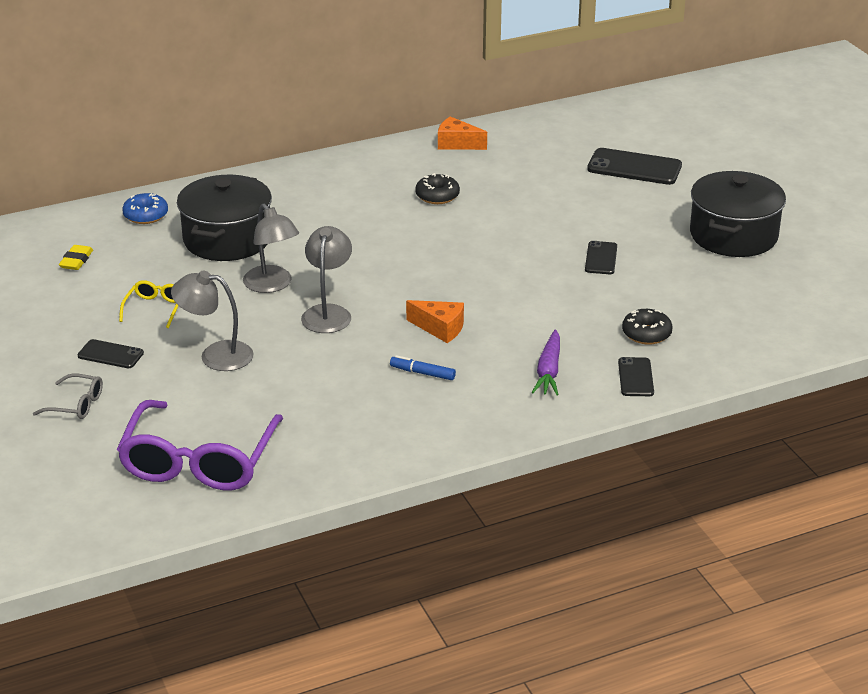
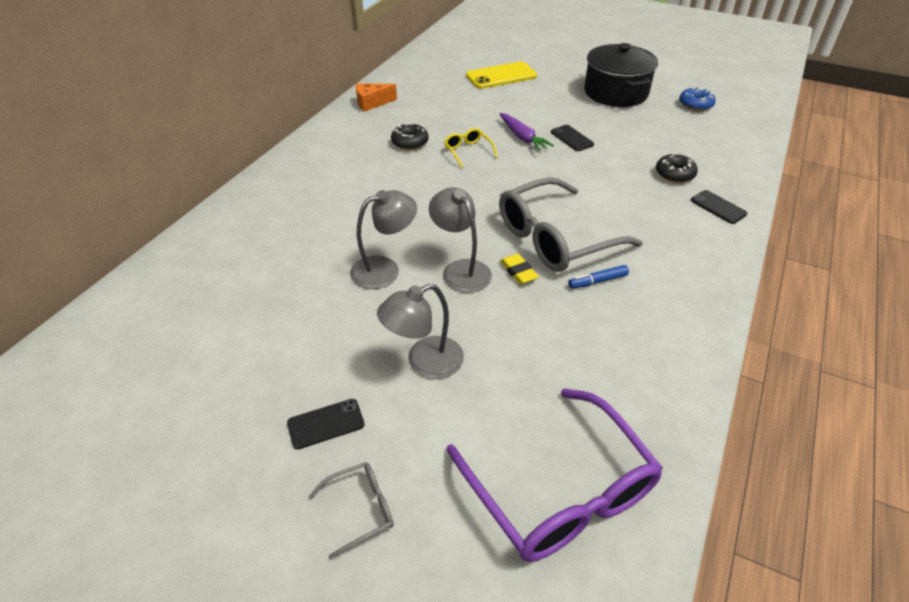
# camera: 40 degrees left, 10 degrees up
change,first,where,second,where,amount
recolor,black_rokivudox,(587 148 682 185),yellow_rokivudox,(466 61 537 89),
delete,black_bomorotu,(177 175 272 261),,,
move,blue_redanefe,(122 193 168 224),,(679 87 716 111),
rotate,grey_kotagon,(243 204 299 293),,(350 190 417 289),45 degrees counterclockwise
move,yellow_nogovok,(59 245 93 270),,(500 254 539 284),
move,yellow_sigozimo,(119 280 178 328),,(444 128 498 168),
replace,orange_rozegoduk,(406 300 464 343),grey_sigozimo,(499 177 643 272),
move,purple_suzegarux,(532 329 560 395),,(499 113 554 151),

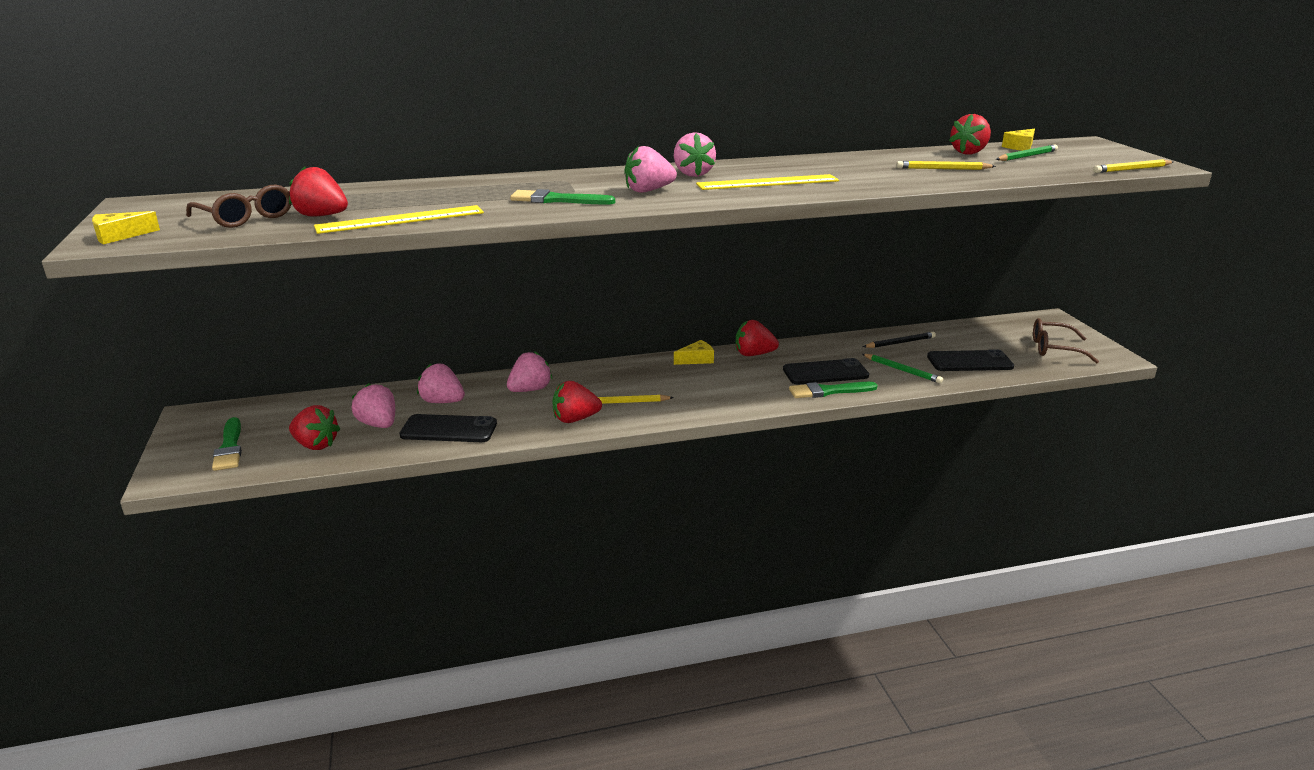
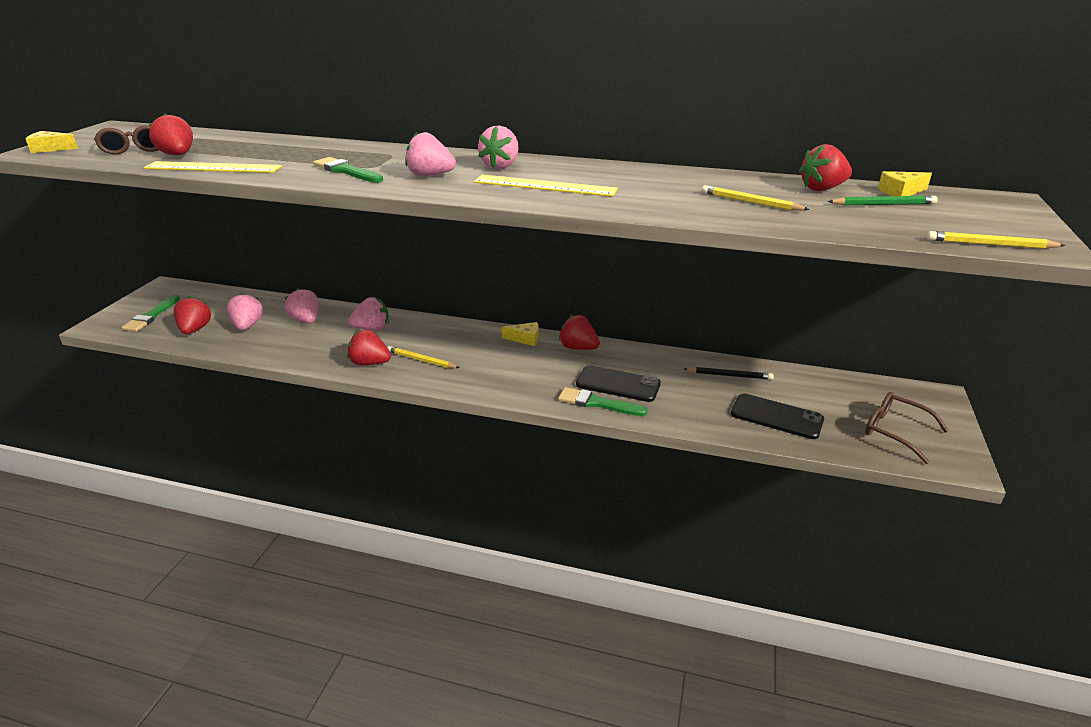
# camera: 30 degrees right, 5 degrees up
change,first,where,second,where,amount
delete,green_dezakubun,(862 354 943 384),,,
rotate,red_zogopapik,(289 405 340 450),,(174 296 211 334),150 degrees counterclockwise
delete,black_rokivudox,(399 414 497 442),,,

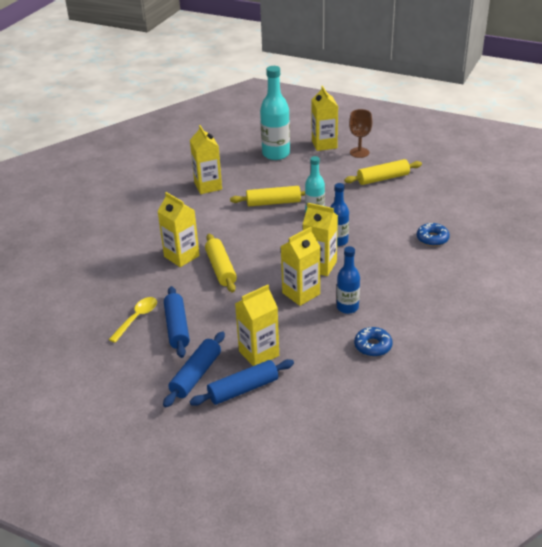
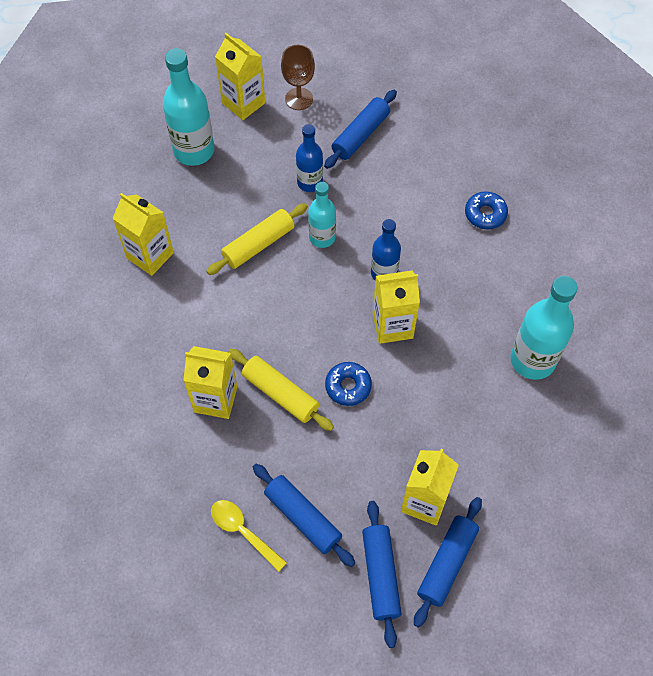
# camera: 35 degrees left, 25 degrees up
change,first,where,second,where,amount
recolor,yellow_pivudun,(344 159 422 185),blue_pivudun,(324 90 397 169),
delete,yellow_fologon,(281 227 321 306),,,
move,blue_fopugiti,(337 246 360 314),,(296 124 323 192),
rotate,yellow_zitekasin,(109 297 157 343),,(211 500 287 572),45 degrees counterclockwise
move,blue_redanefe,(354 327 392 357),,(325 362 372 406),
insert,,,turquoise_fopugiti,(510 276 578 380),

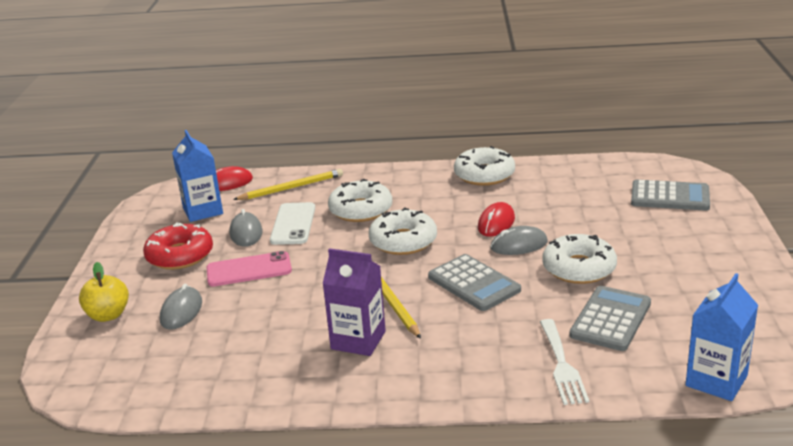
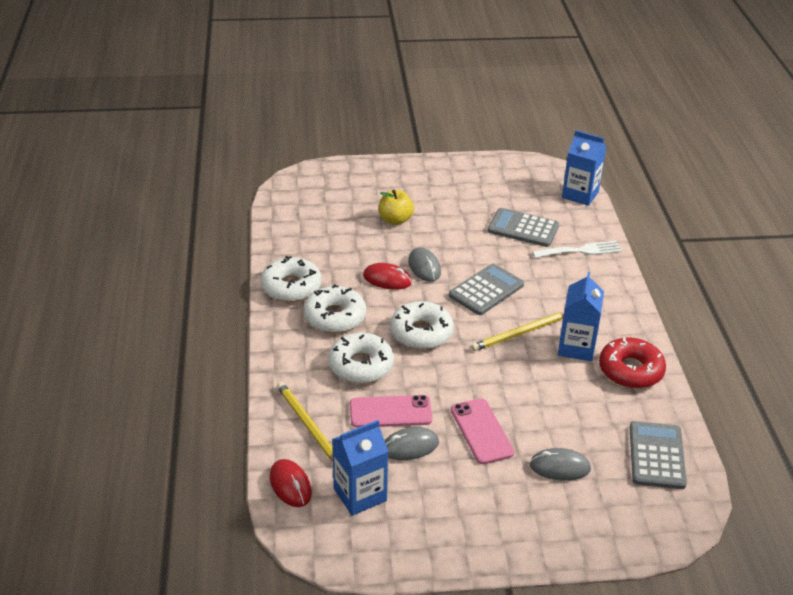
# camera: 100 degrees left, 10 degrees up
change,first,where,second,where,amount
move,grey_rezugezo,(631 180 710 211),,(629 421 687 489),
recolor,white_rokivudox,(270 202 315 245),pink_rokivudox,(350 395 432 428),
move,red_redanefe,(143 222 213 270),,(599 337 666 388),
move,white_redanefe,(542 234 617 284),,(304 284 366 333),
recolor,purple_fologon,(322 248 386 356),blue_fologon,(558 272 604 361),
move,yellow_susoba,(79 262 129 322),,(378 190 414 225),

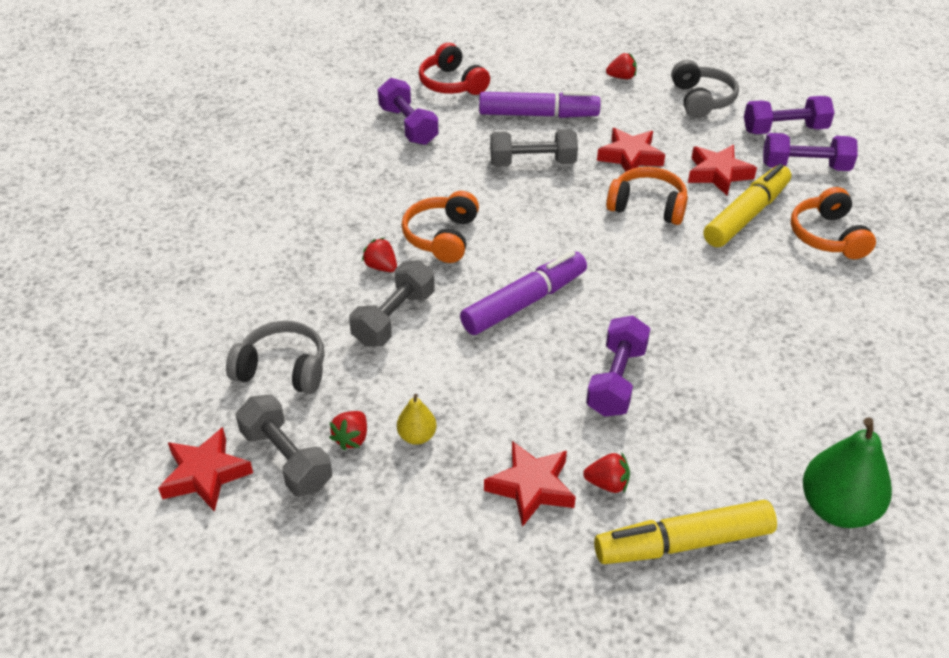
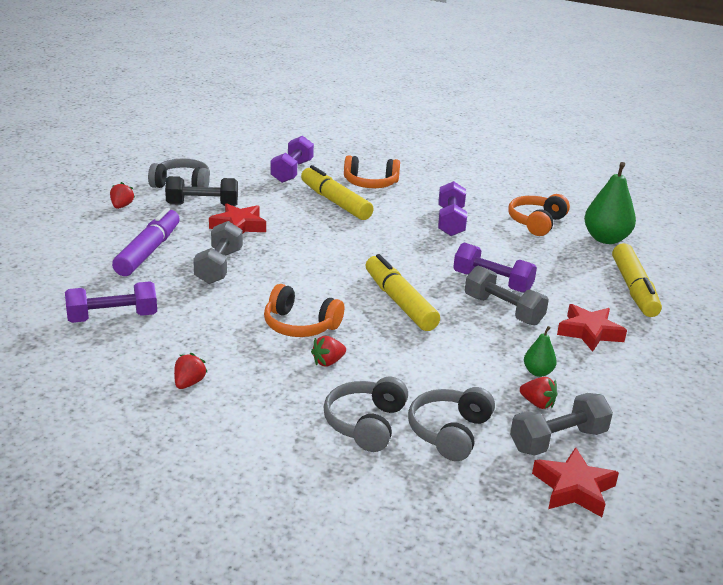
# camera: 80 degrees left, 15 degrees down
change,first,where,second,where,amount
delete,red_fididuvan,(419 43 490 95),,,
move,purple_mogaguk,(744 96 835 134),,(438 181 467 236),
delete,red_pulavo,(688 145 757 196),,,
move,orange_fididuvan,(606 167 688 225),,(508 194 570 236),
recolor,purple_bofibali,(460 251 587 335),yellow_bofibali,(366 254 440 331),
move,grey_mogaguk,(349 260 435 347),,(465 266 549 325),
recolor,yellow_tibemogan,(397 394 437 445),green_tibemogan,(524 326 557 377),
move,red_zogopapik,(583 453 630 493),,(174 353 208 389),
insert,,,black_mogaguk,(165 176 238 206),
insert,,,grey_fididuvan,(323 376 408 452),

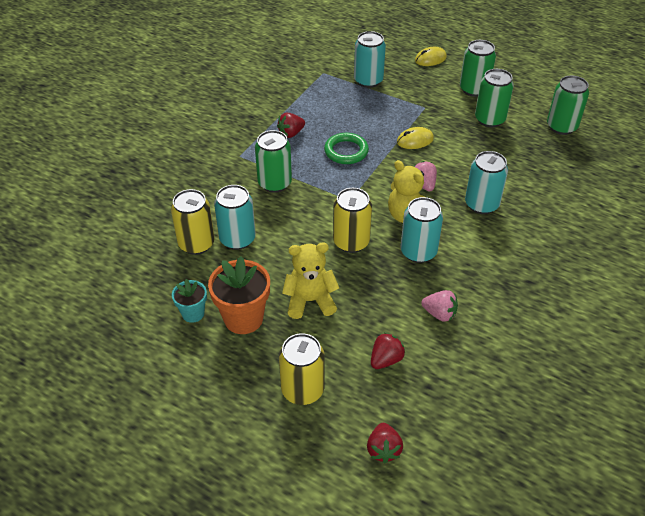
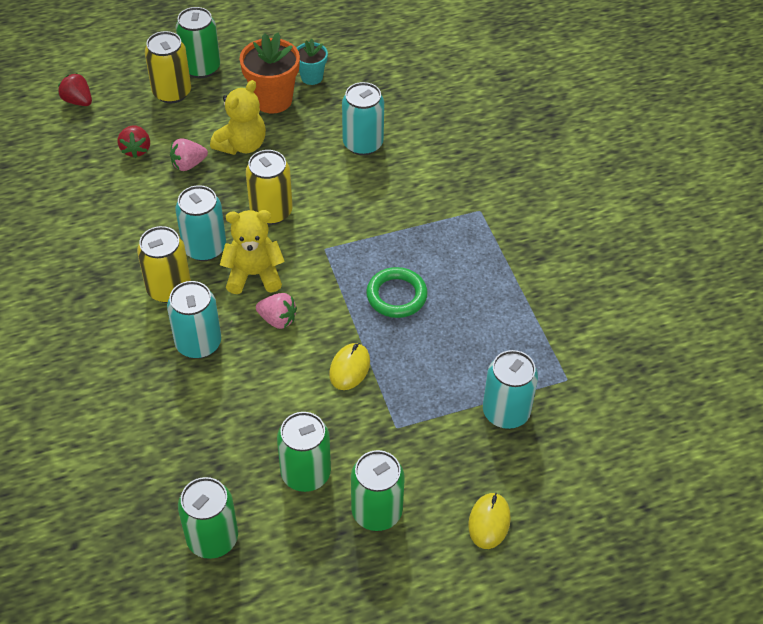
# camera: 130 degrees right, 5 degrees up
change,first,where,second,where,amount
delete,red_zogopapik,(277 113 305 138),,,
move,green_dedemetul,(255 130 292 193),,(176 7 220 78),
move,yellow_dedemetul,(171 189 215 255),,(137 226 191 303),
move,pink_zogopapik,(421 290 458 322),,(170 138 208 171),

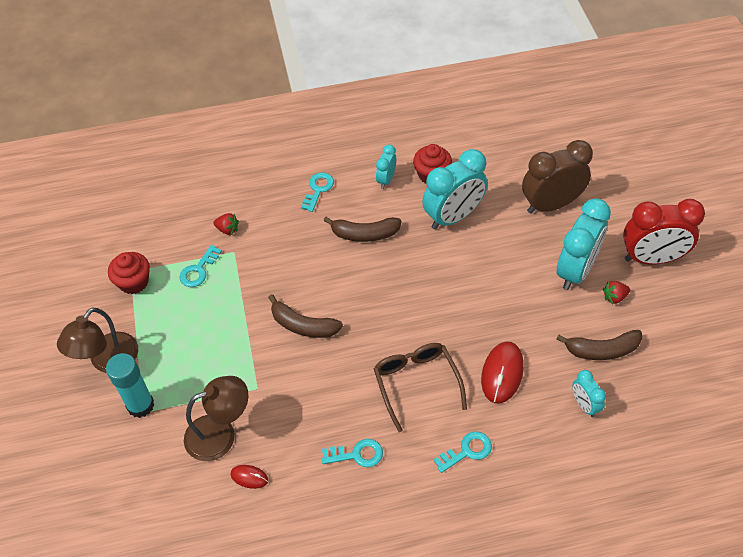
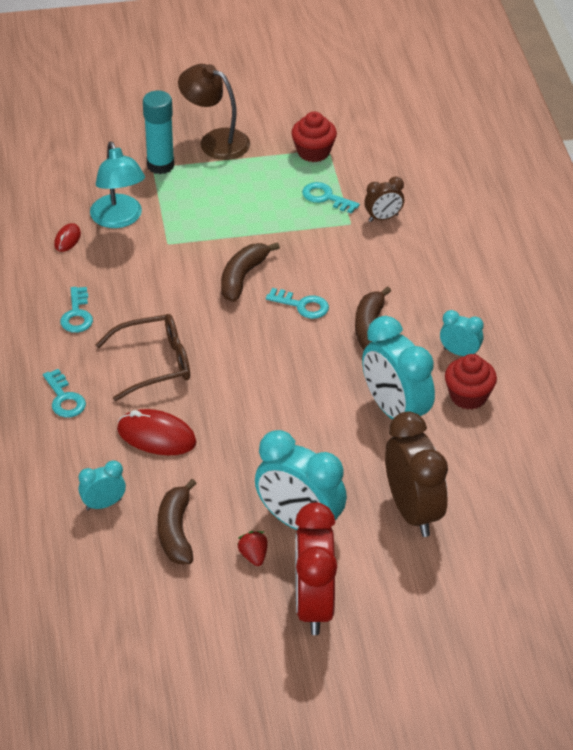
# camera: 90 degrees right, 10 degrees down
change,first,where,second,where,amount
move,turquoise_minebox,(301 172 334 212),,(266 288 329 319),
replace,red_zogopapik,(213 213 239 235),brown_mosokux,(364 177 404 222),
recolor,brown_kotagon,(184 376 248 461),turquoise_kotagon,(90 141 145 228),

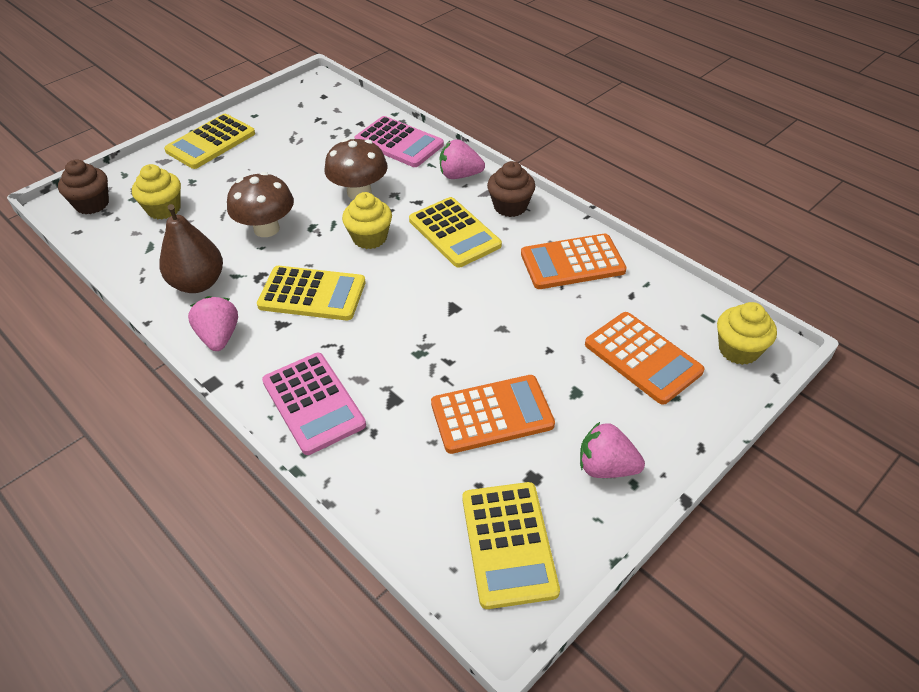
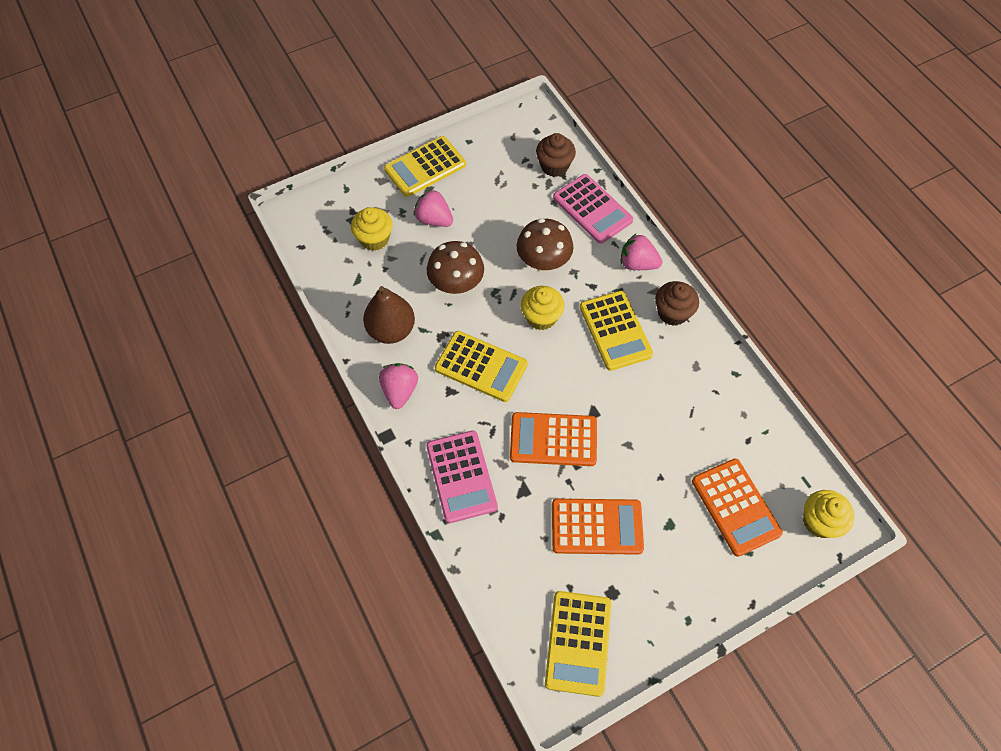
# camera: 15 degrees right, 15 degrees up
change,first,where,second,where,amount
move,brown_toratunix,(58 159 109 214),,(536 133 576 177),
move,orange_rezugezo,(521 234 627 289),,(510 412 597 466),
move,pink_zogopapik,(580 422 645 478),,(414 189 453 227),

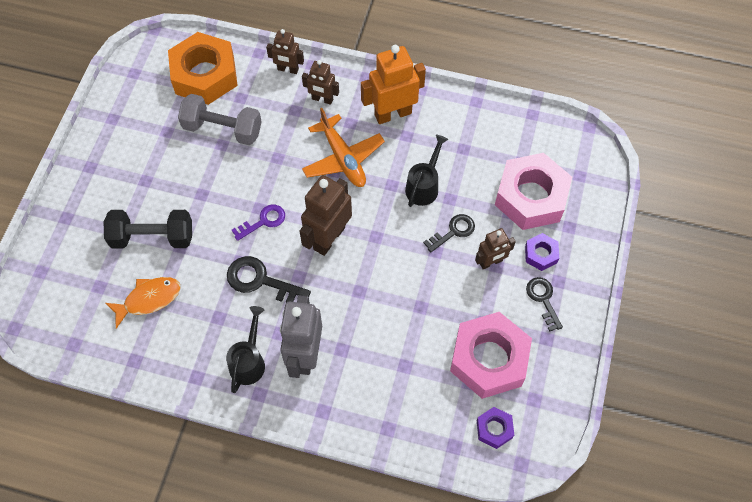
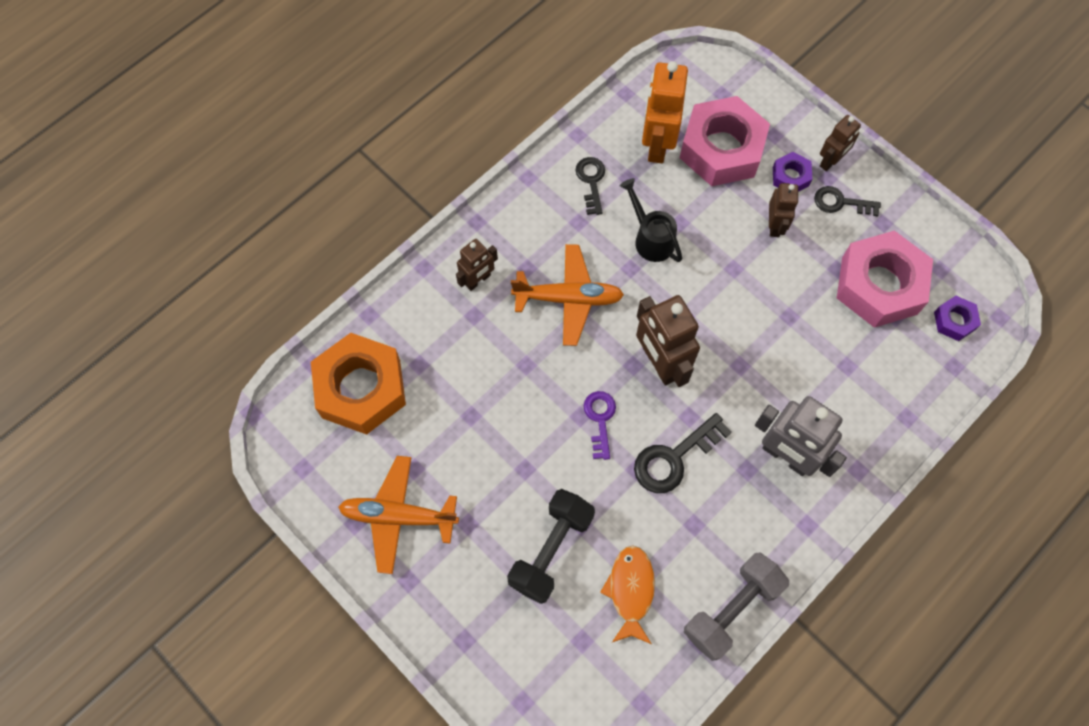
# camera: 60 degrees left, 5 degrees up
change,first,where,second,where,amount
move,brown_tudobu,(266 29 304 74),,(820 115 861 171),
move,orange_tudobu,(361 45 426 124),,(642 61 688 163),
move,grey_mogaguk,(178 94 262 145),,(684 552 789 661),
move,black_minebox,(423 214 475 252),,(576 157 605 215),
delete,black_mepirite,(226 306 265 393),,,
insert,,,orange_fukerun,(338 456 459 574),

